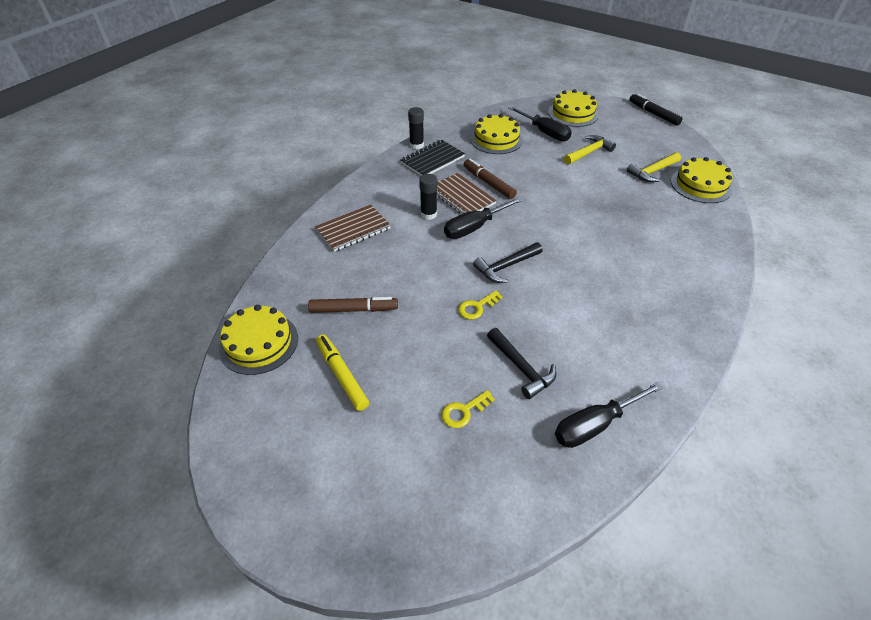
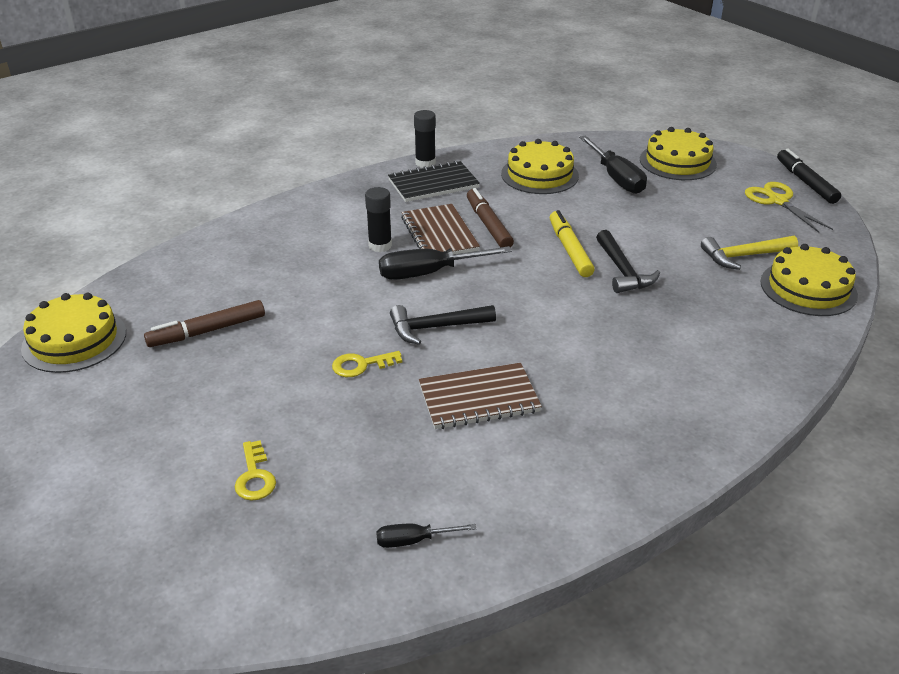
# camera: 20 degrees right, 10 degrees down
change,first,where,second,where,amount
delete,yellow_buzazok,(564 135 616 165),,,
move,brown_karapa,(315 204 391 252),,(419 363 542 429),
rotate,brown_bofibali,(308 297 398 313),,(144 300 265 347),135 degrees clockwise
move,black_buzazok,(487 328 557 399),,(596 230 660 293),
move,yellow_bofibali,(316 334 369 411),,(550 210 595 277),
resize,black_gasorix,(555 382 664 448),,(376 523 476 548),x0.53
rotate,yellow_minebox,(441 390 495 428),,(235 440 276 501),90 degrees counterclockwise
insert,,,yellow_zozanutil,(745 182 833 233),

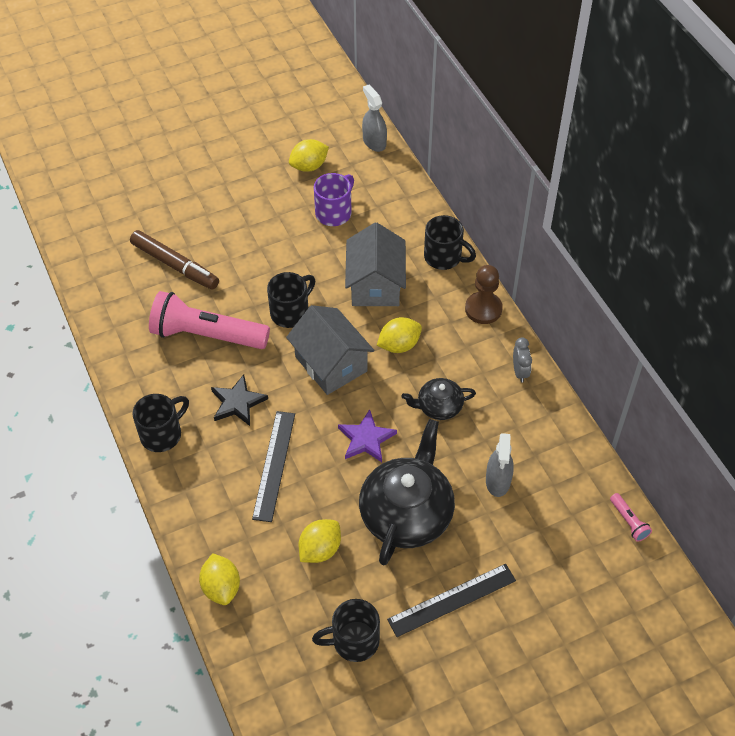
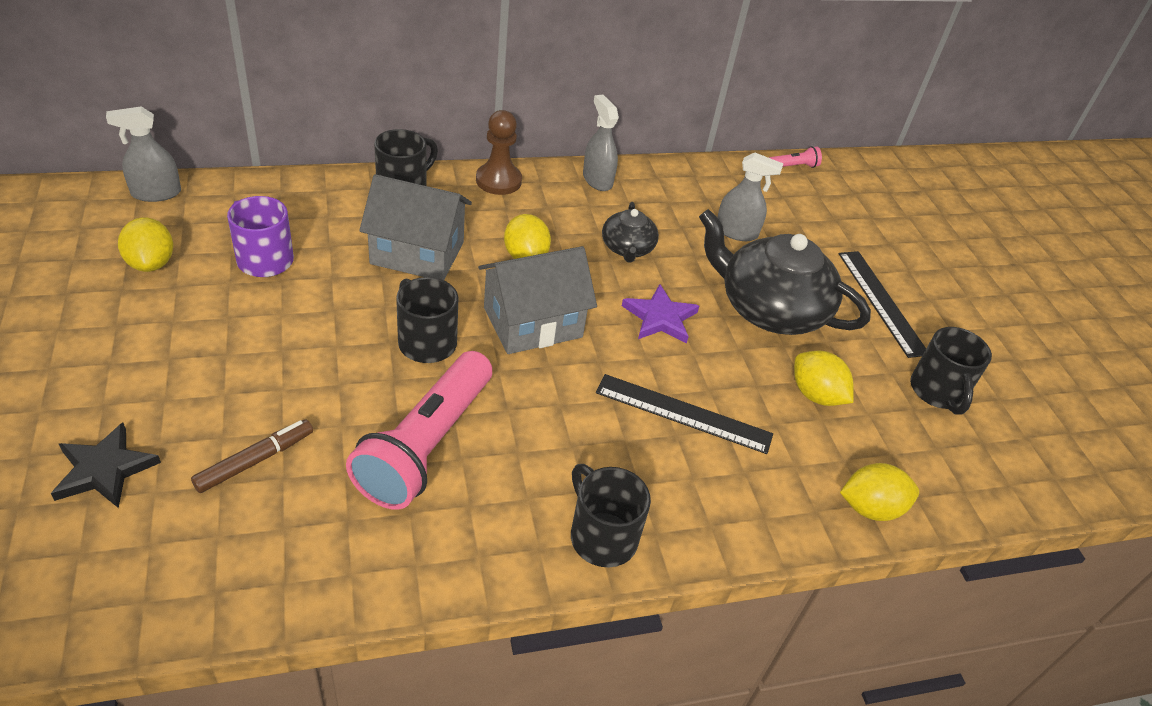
# camera: 85 degrees left, 10 degrees down
change,first,where,second,where,amount
resize,brown_bofibali,(130 230 219 290),,(191 419 313 493),x0.65
replace,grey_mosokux,(513 337 532 383),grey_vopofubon,(583 94 619 191),
move,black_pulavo,(211 374 268 426),,(51 423 161 508),

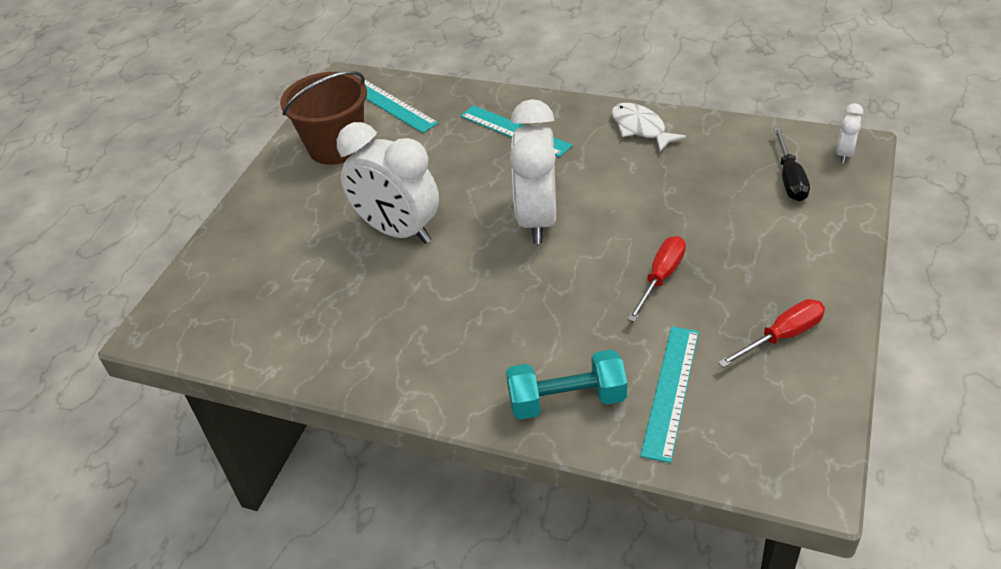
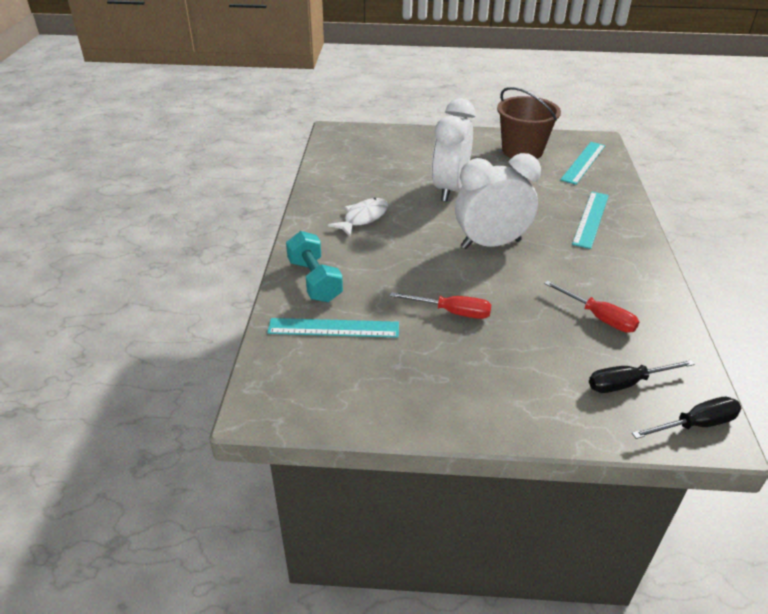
# camera: 70 degrees right, 5 degrees down
change,first,where,second,where,amount
move,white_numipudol,(611 103 686 152),,(328 198 388 236),
replace,white_mosokux,(836 103 863 163),black_gasorix,(632 397 741 439),
move,red_gasorix,(718 299 825 368),,(544 281 639 333),

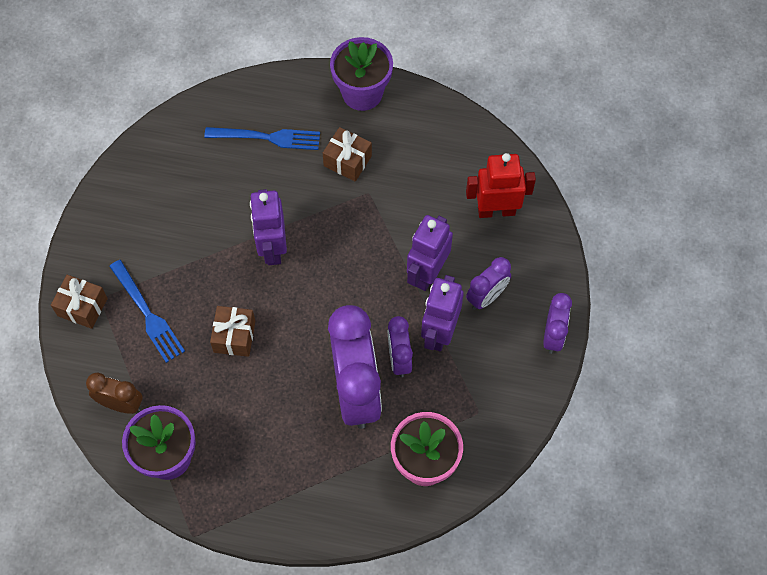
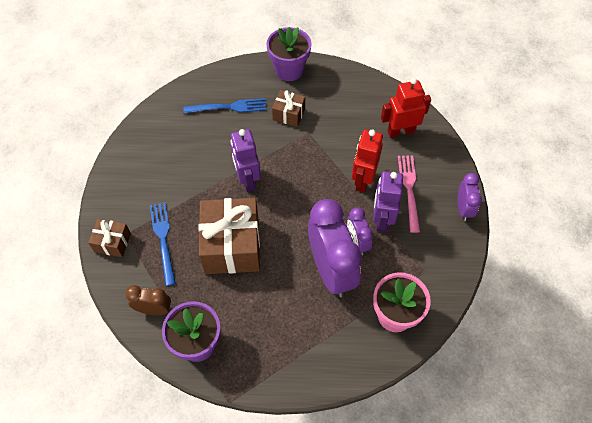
# camera: 10 degrees left, 5 degrees down
change,first,where,second,where,amount
recolor,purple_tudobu,(407 215 453 291),red_tudobu,(352 130 383 192),
replace,purple_mosokux,(466 257 511 310),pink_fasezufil,(398 155 420 233),
rotate,blue_fasezufil,(109 260 185 363),,(150 202 176 286),150 degrees counterclockwise
resize,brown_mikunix,(210 306 255 357),,(198 198 260 274),x1.99

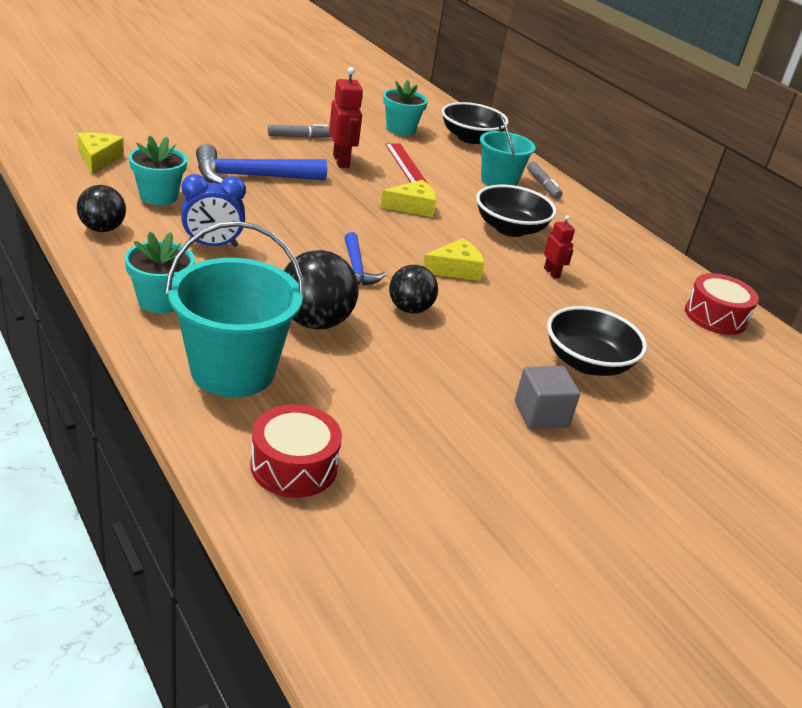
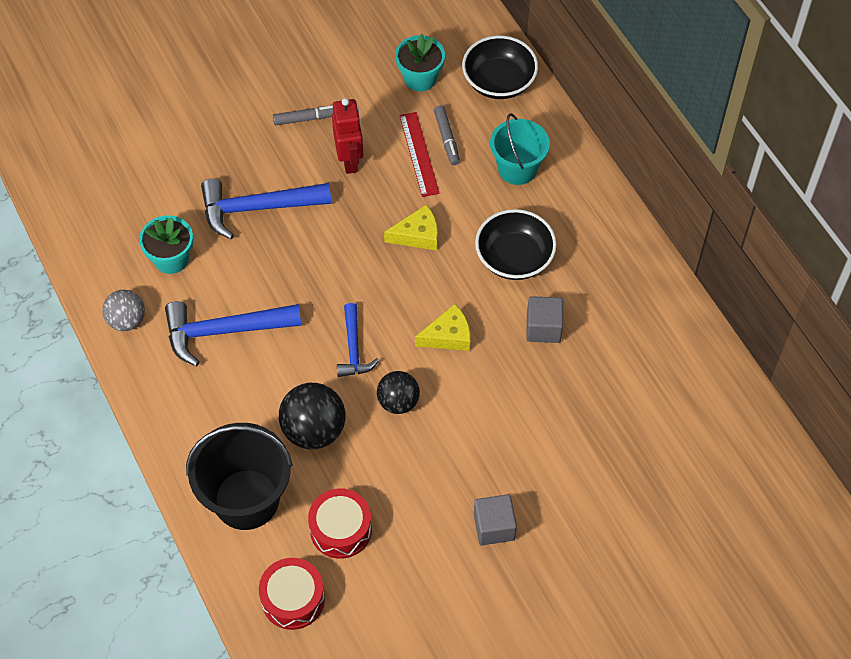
# camera: 10 degrees right, 25 degrees up
change,first,where,second,where,amount
delete,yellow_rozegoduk,(77 132 124 175),,,
move,grey_bofibali,(527 161 562 199),,(434 105 460 165),
replace,blue_mosokux,(181 174 246 247),blue_buzazok,(165 301 301 366),
recolor,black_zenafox,(77 185 126 232),grey_zenafox,(102 290 145 331),
replace,red_tudobu,(544 215 575 279),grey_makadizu,(526 296 563 343),
recolor,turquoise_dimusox,(165 221 305 397),black_dimusox,(186 423 293 530),
delete,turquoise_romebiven,(124 232 195 313),,,
move,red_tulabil,(685 273 759 335),,(308 488 372 559),
delete,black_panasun,(547 306 647 376),,,

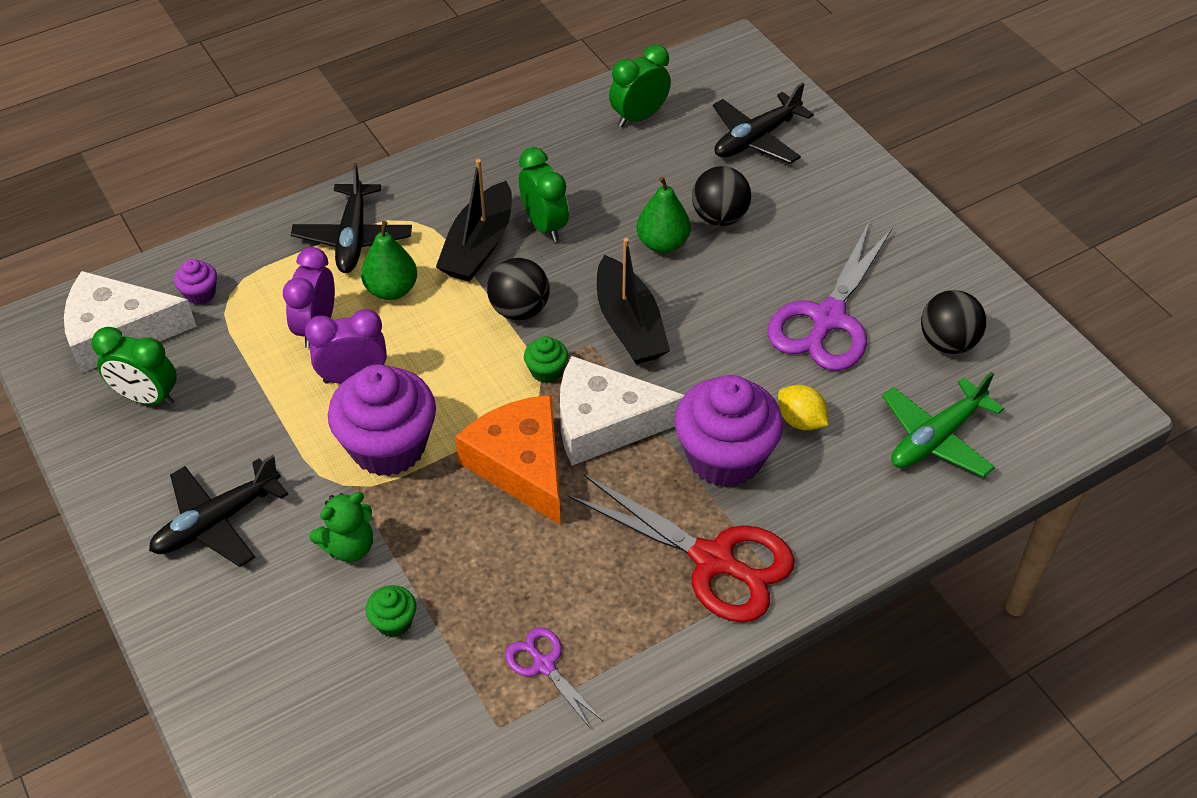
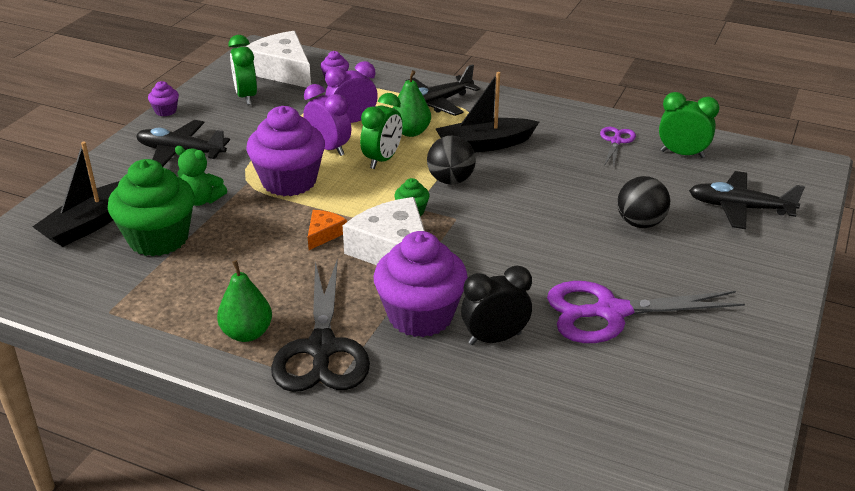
# camera: 55 degrees right, 15 degrees down
change,first,where,second,where,amount
move,green_mosokux,(519 147 569 242),,(360 93 403 169),
move,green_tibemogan,(637 177 691 253),,(217 260 272 342),
move,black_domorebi,(597 238 670 364),,(32 141 120 247),
delete,black_zenafox,(921 290 986 354),,,
delete,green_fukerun,(882 372 1004 477),,,
replace,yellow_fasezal,(778 385 828 430),black_mosokux,(461 266 532 345),
resize,orange_rozegoduk,(455 395 560 525),,(308 210 347 250),x0.47
recolor,red_zozanutil,(569 475 795 623),black_zozanutil,(271 258 370 392),
resize,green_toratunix,(366 585 416 637),,(108 159 194 257),x2.29
move,purple_zozanutil,(505 627 603 729),,(600 127 636 166),
insert,,,purple_toratunix,(148 81 179 116),

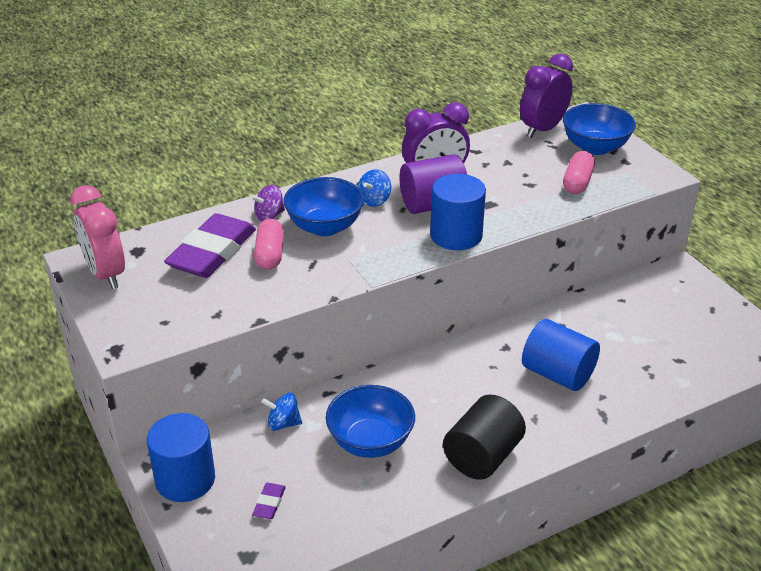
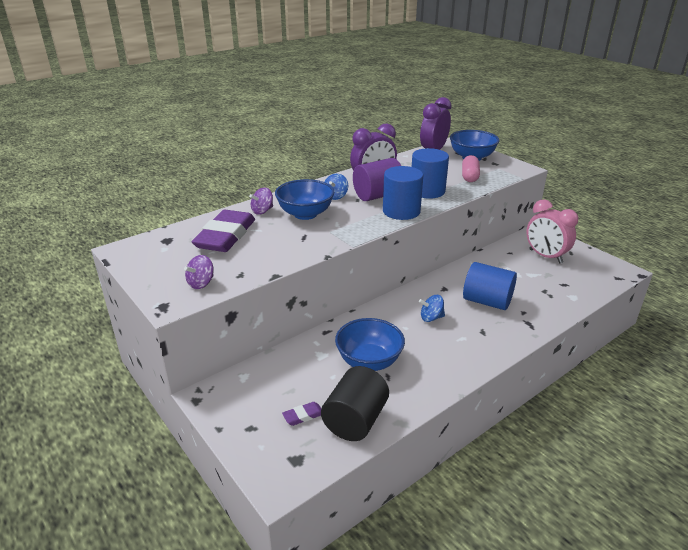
# camera: 10 degrees left, 5 degrees down
change,first,where,second,where,amount
move,pink_mosokux,(70 185 125 289),,(526 199 579 263),
delete,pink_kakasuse,(254 219 284 270),,,
move,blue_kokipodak,(261 393 302 431),,(419 295 445 322),
move,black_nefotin,(443 395 526 480),,(321 366 389 441),
move,blue_nefotin,(147 413 215 502),,(412 148 449 199),
rotate,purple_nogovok,(252 483 286 519),,(282 402 321 426),60 degrees clockwise
insert,,,purple_kokipodak,(184 255 214 289),

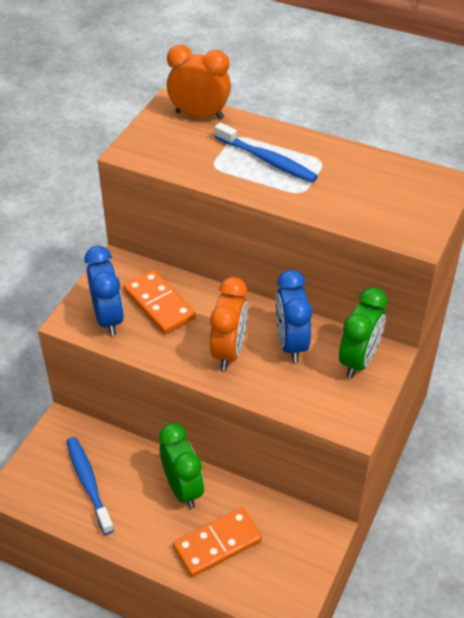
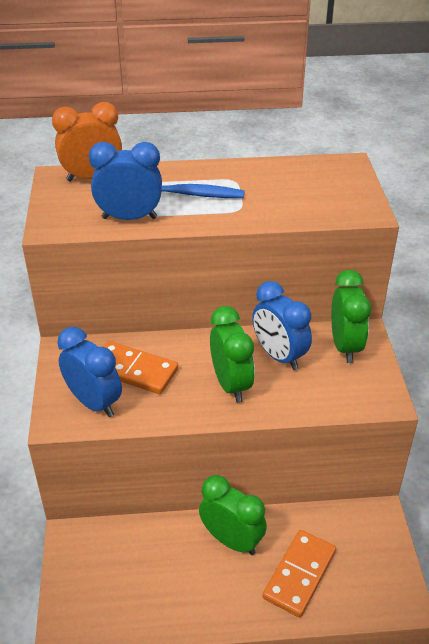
# camera: 30 degrees left, 5 degrees down
change,first,where,second,where,amount
recolor,orange_mosokux,(210 277 248 370),green_mosokux,(210 306 255 403),
delete,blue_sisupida,(67 437 114 535),,,
insert,,,blue_mosokux,(89 142 162 220),

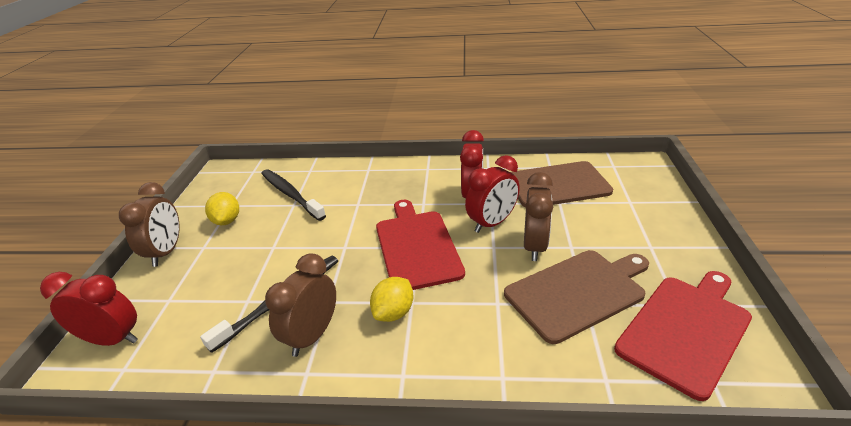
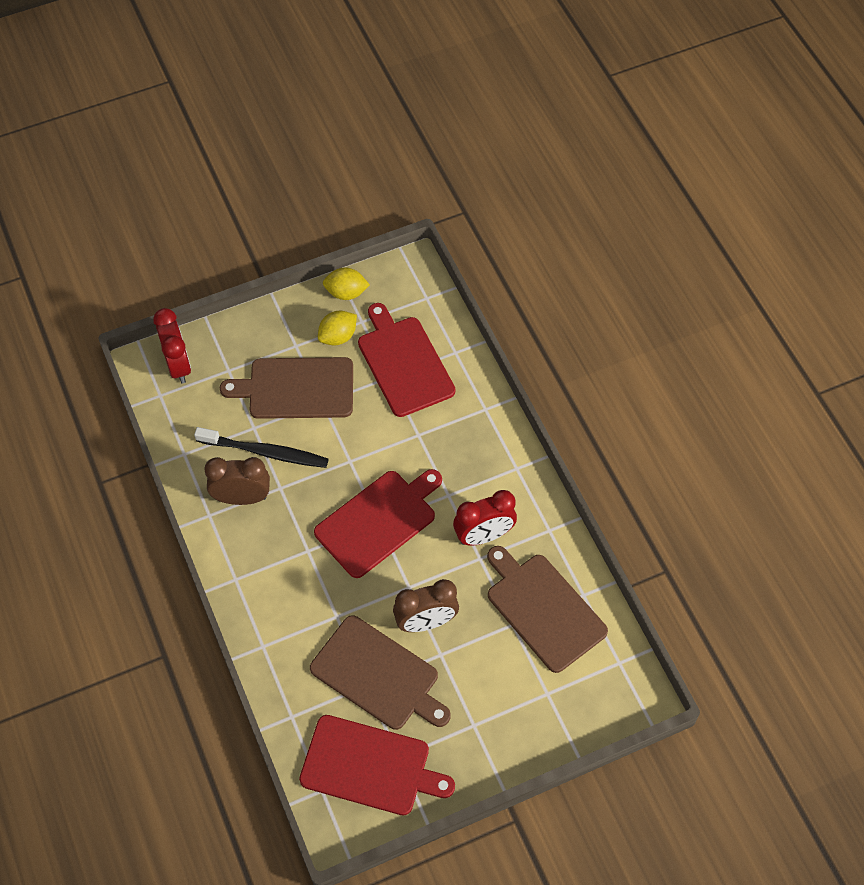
# camera: 60 degrees right, 25 degrees up
change,first,where,second,where,amount
delete,red_mosokux,(465 155 520 233),,,
replace,black_sisupida,(261 169 326 221),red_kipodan,(358 303 456 417),
delete,brown_mosokux,(119 182 180 267),,,
move,yellow_fasezal,(370 277 414 322),,(323 267 370 300),
insert,,,brown_kipodan,(220 357 353 419),

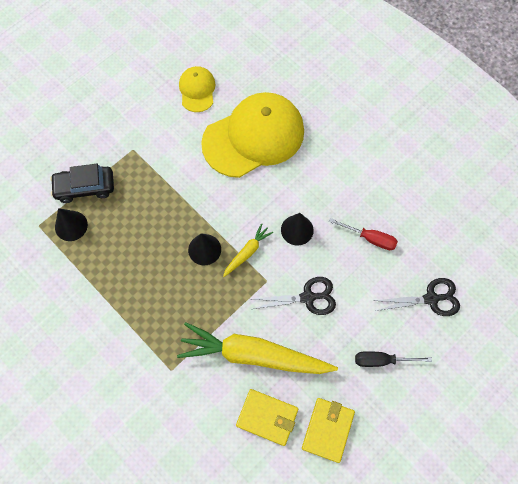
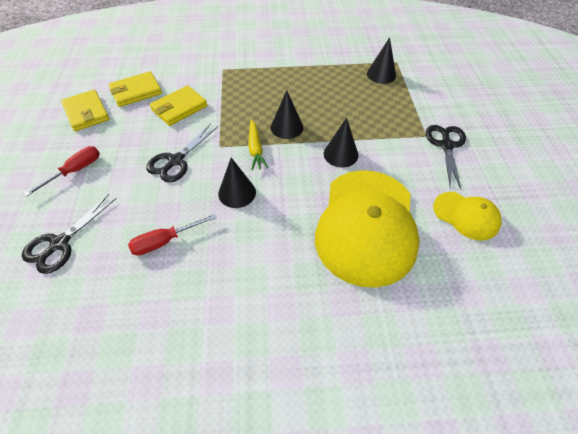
# camera: 130 degrees right, 15 degrees down
change,first,where,second,where,amount
delete,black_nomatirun,(50 164 114 203),,,
replace,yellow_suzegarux,(177 322 338 374),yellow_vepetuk,(150 85 207 126),
recolor,black_gasorix,(355 351 432 367),red_gasorix,(24 146 100 197),
insert,,,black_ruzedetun,(324 118 359 167),
insert,,,black_zozanutil,(426 125 466 189),

